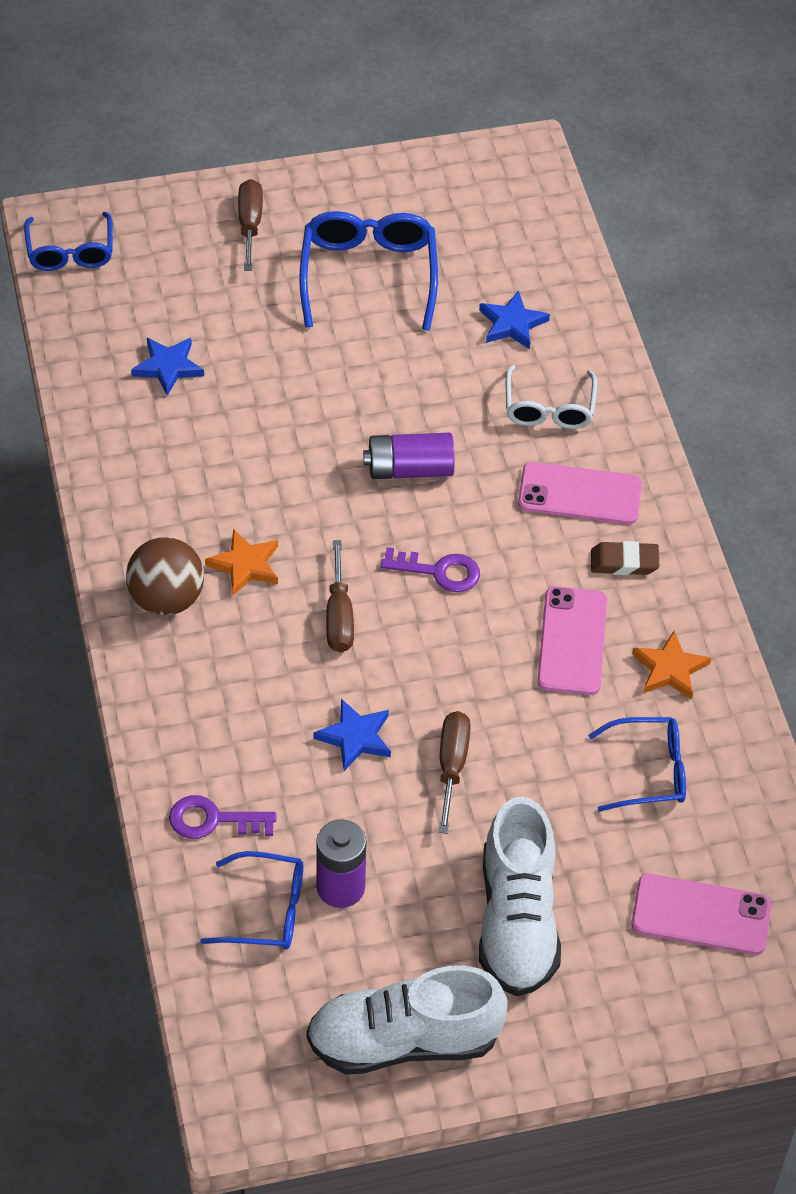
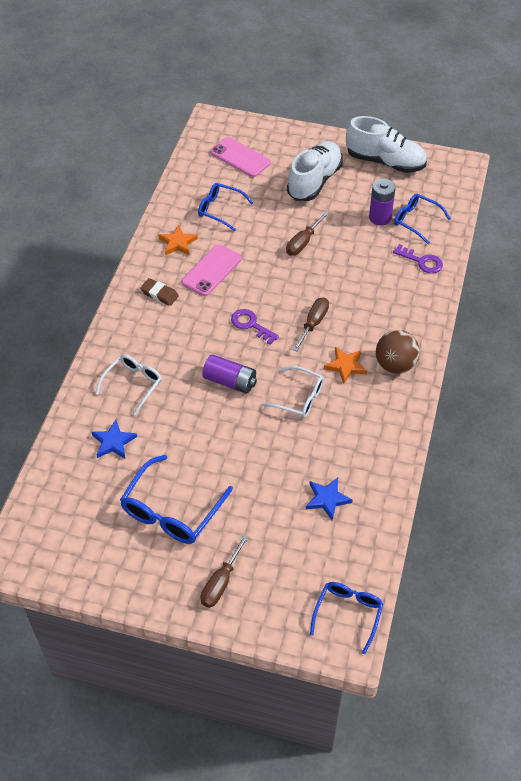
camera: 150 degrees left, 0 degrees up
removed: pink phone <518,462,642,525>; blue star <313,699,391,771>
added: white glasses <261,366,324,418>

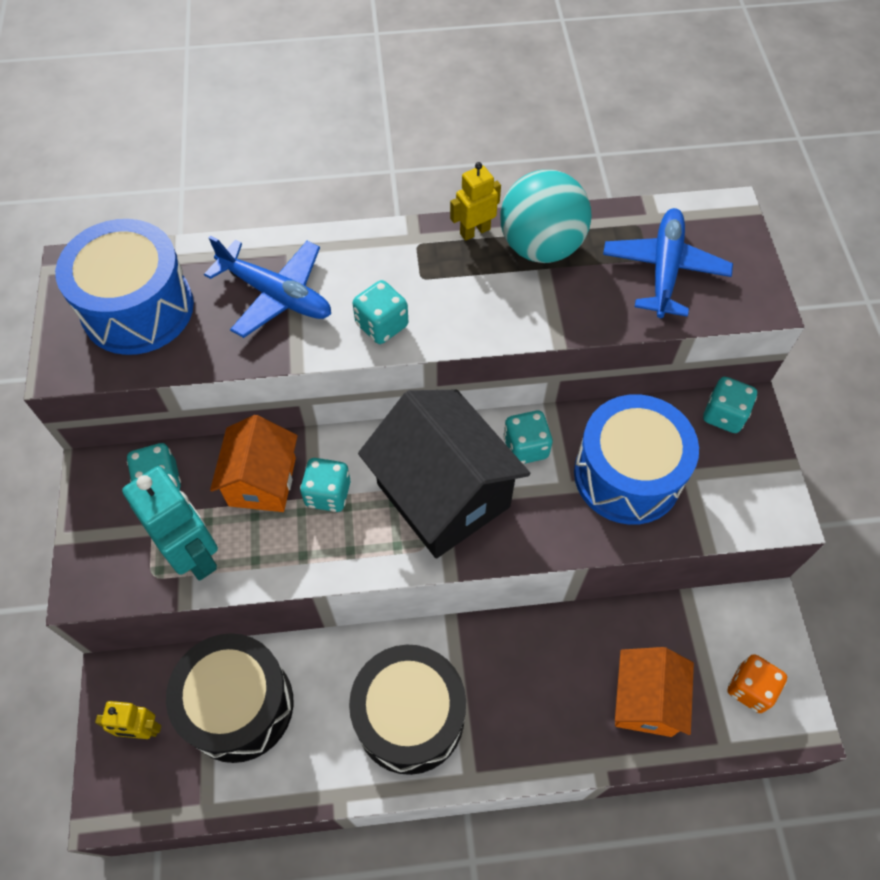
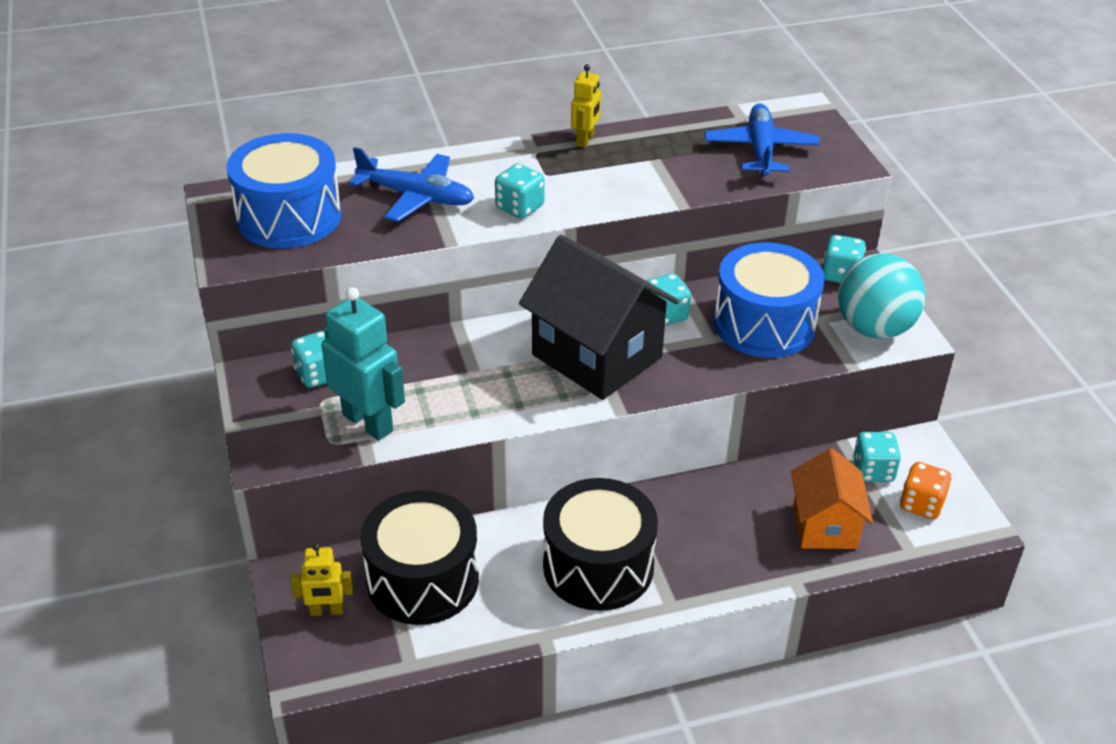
camera: 10 degrees left, 20 degrees down
removed: orange house <210,415,297,512>
moved: turquoise ball <500,170,592,263> to <838,253,926,339>; turquoise dice <300,458,350,512> to <853,432,901,482>
turned: yellow robot <450,162,501,241> = <571,64,601,148> 150 degrees clockwise

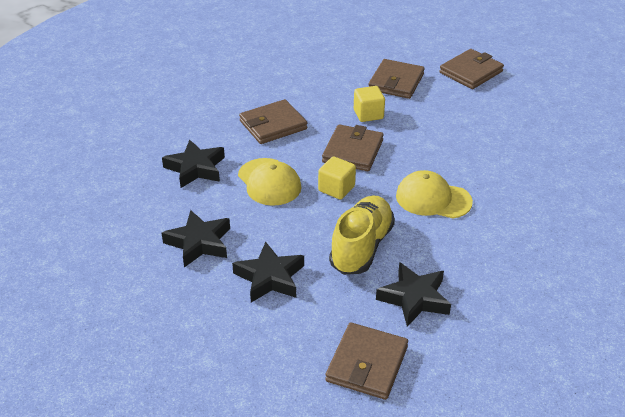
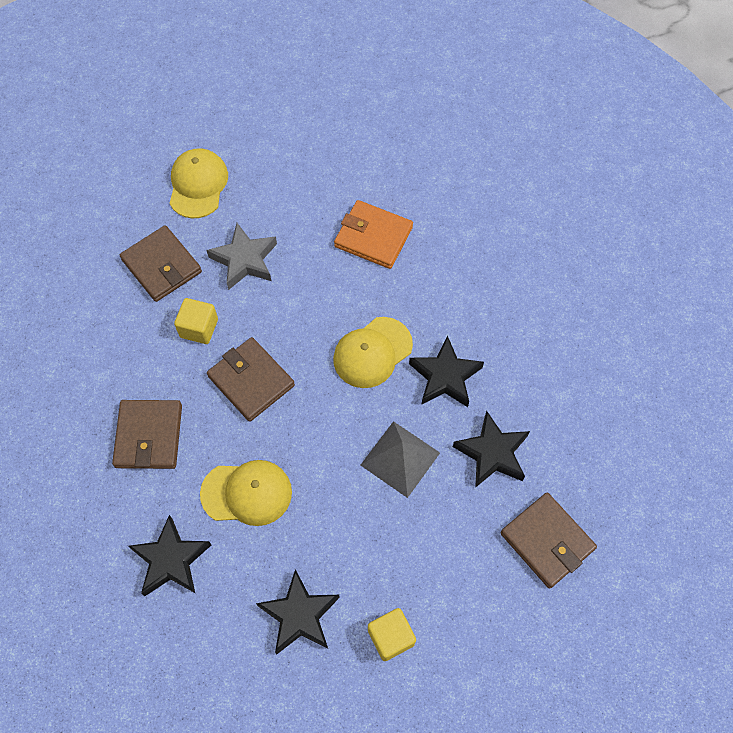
camera: 60 degrees left, 25 degrees up
added: orange wallet <334,200,413,269>; grey star <206,223,277,290>
moved: yellow cube <318,156,356,200> to <368,608,416,661>; black star <232,242,304,303> to <409,336,484,407>
replaced: brown wallet <439,49,504,89> to yellow cap <170,148,228,218>; yellow shoe <329,195,395,275> to grey pyramid <361,421,440,498>

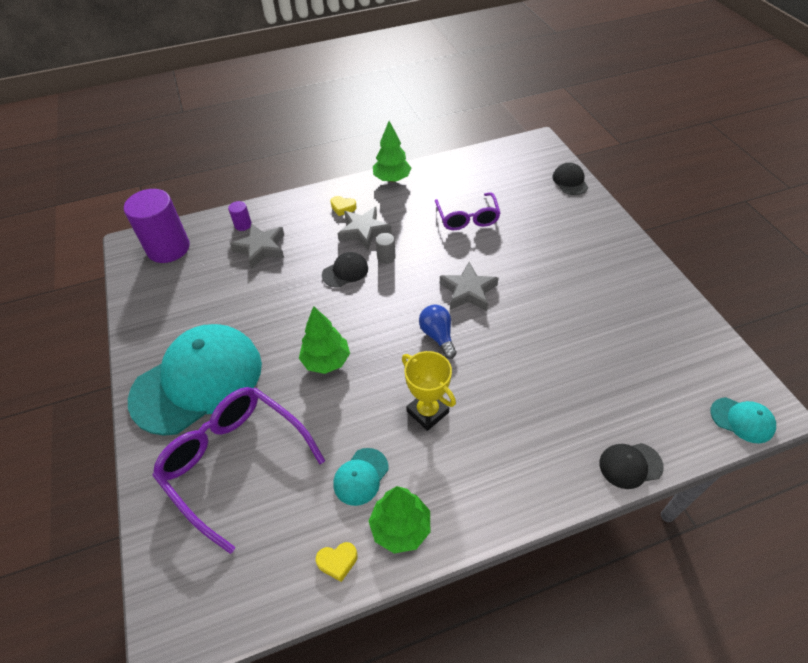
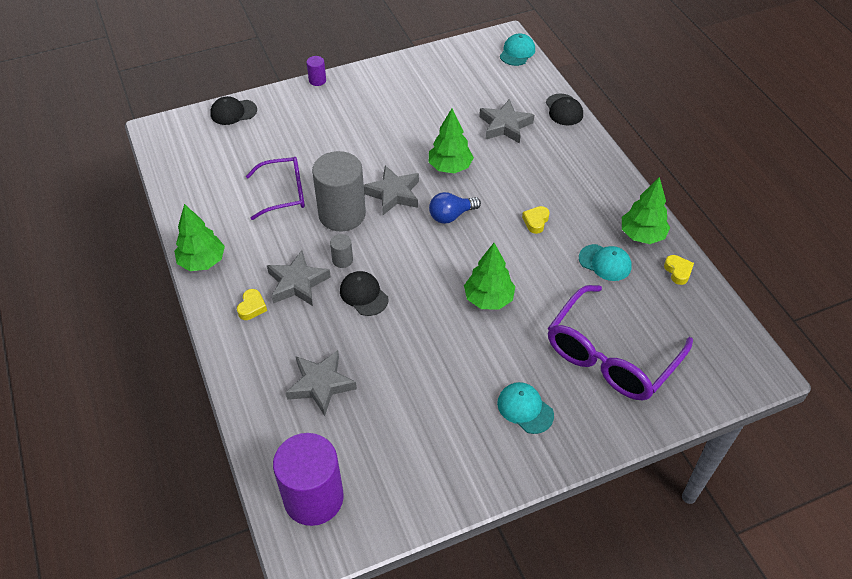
camera: 95 degrees left, 0 degrees up
added: grey star <479,99,534,144>; green tree <429,108,474,173>; grey cylinder <312,151,366,231>
moved: purple cylinder <228,201,252,231> to <306,56,326,86>
replaced: yellow trophy <402,351,456,431> to yellow heart <522,206,550,234>
resized: turquoise cap <128,324,262,436> = <497,382,554,434> x0.41

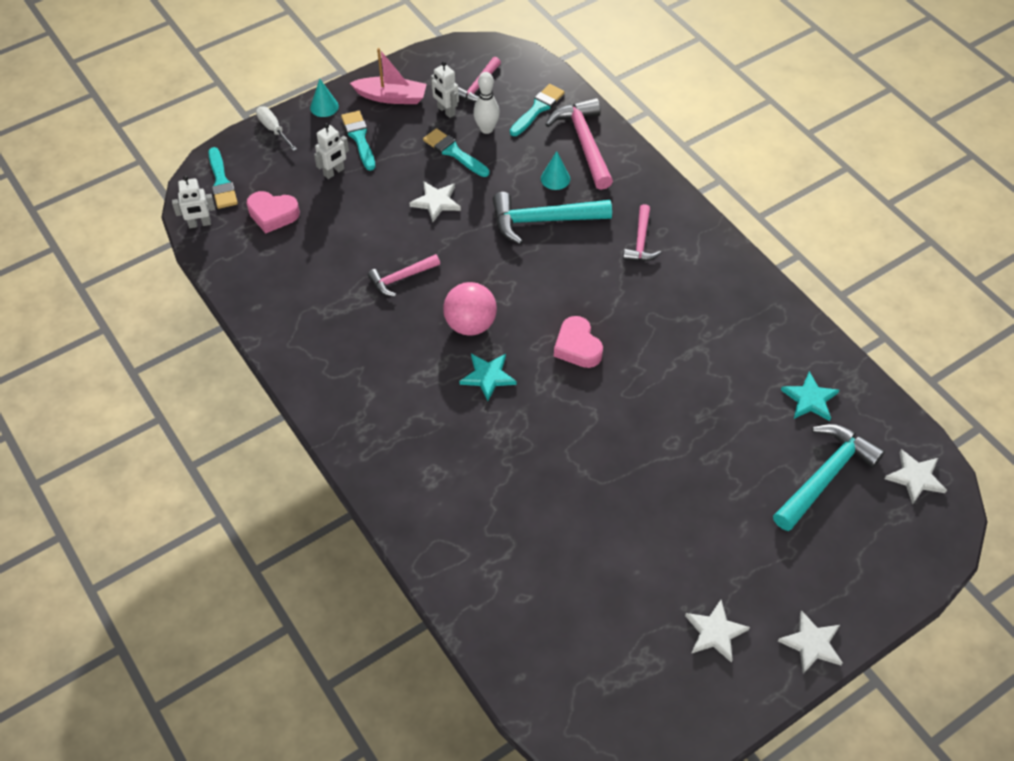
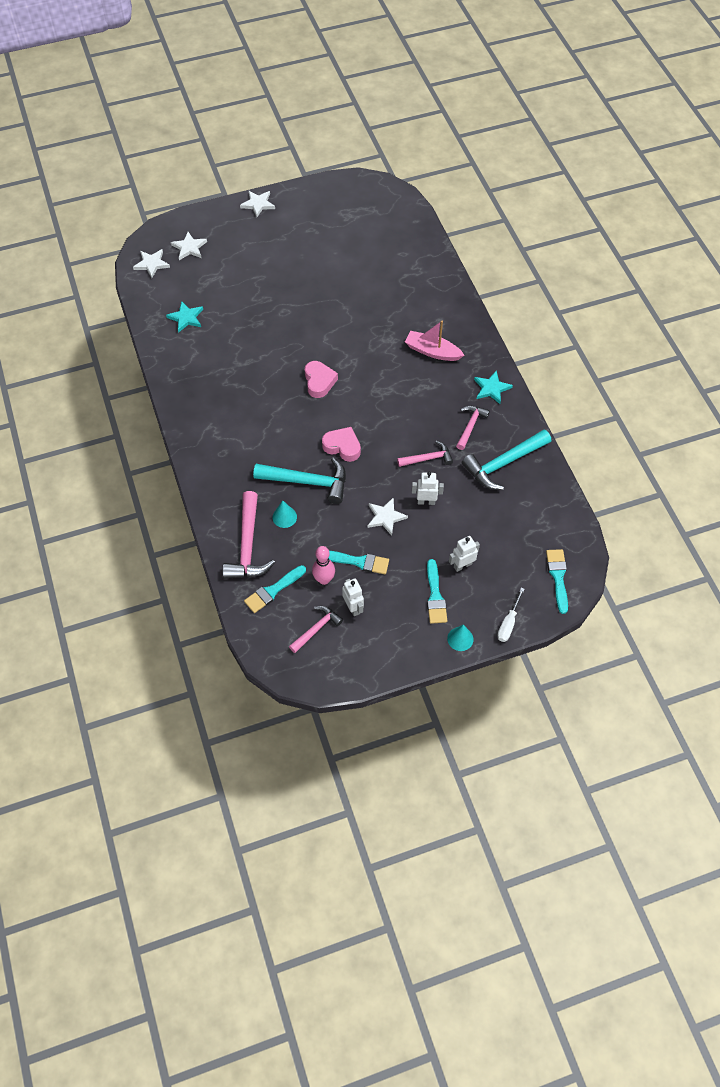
camera: 165 degrees left, 5 degrees up
removed: pink ball <443,282,497,336>
moved: pink boat <350,48,427,104> to <405,321,465,361>; white robot <172,176,215,228> to <412,472,444,505>; pink heart <247,191,300,233> to <322,427,361,462>; pink hammer <623,204,661,261> to <456,406,490,450>; turquoise star <459,354,517,401> to <474,370,513,404>; turquoise hammer <773,424,885,531> to <462,430,551,490>; white star <685,600,750,663> to <171,232,207,260>
recoloured: white bowling pin <473,72,500,134> to pink bowling pin <312,546,335,585>
turned: white screwdriver <256,107,297,151> = <497,588,525,642> 45 degrees clockwise; turquoise brush <423,128,489,177> = <329,551,389,574> 45 degrees counterclockwise

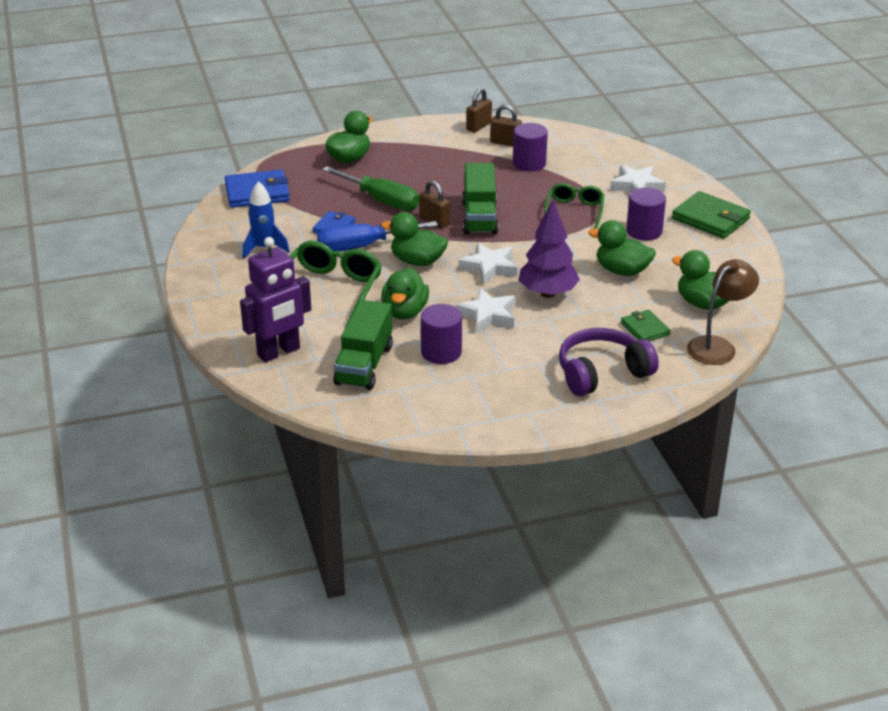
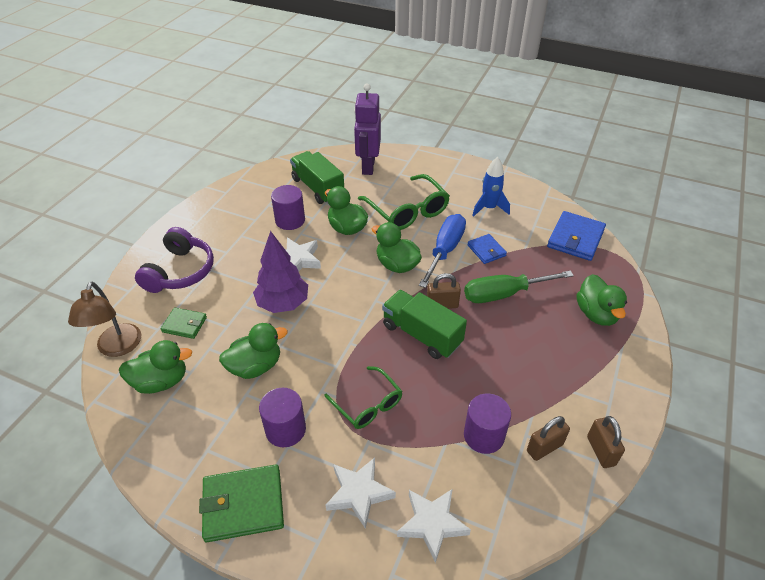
camera: 130 degrees right, 10 degrees up
moved: white star <459,243,517,285> to <397,489,471,563>
turned: green duck <381,212,448,266> = <372,222,422,273> 105 degrees counterclockwise

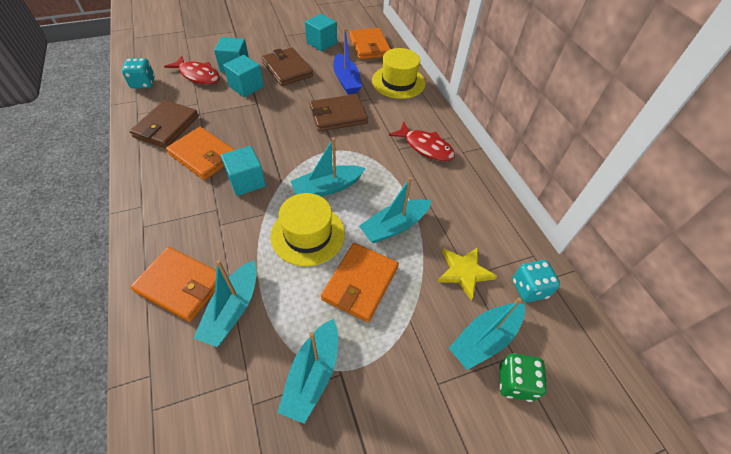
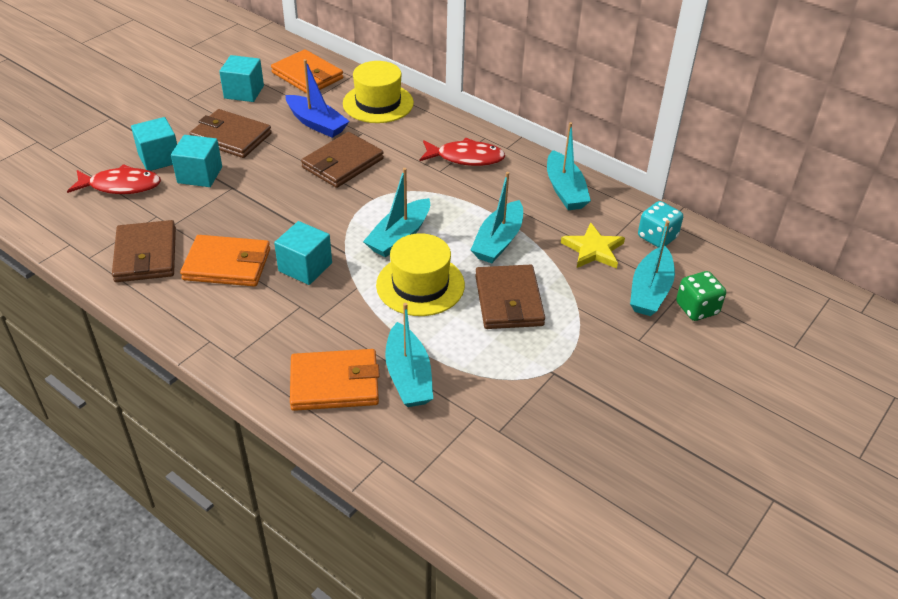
camera: 30 degrees left, 10 degrees down
removed: turquoise dice <122,58,155,89>
moved: turquoise boat <277,319,338,424> to <547,122,591,210>
recoloured: orange wallet <321,243,399,322> to brown wallet <475,265,545,329>

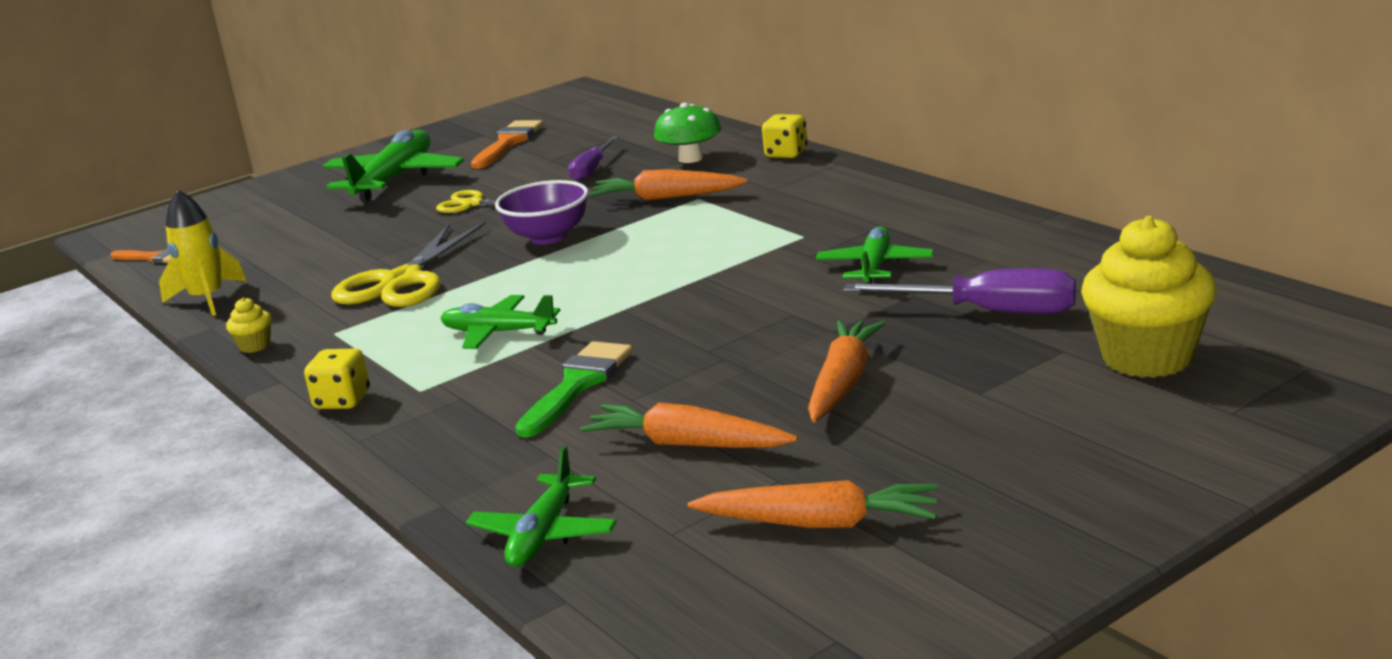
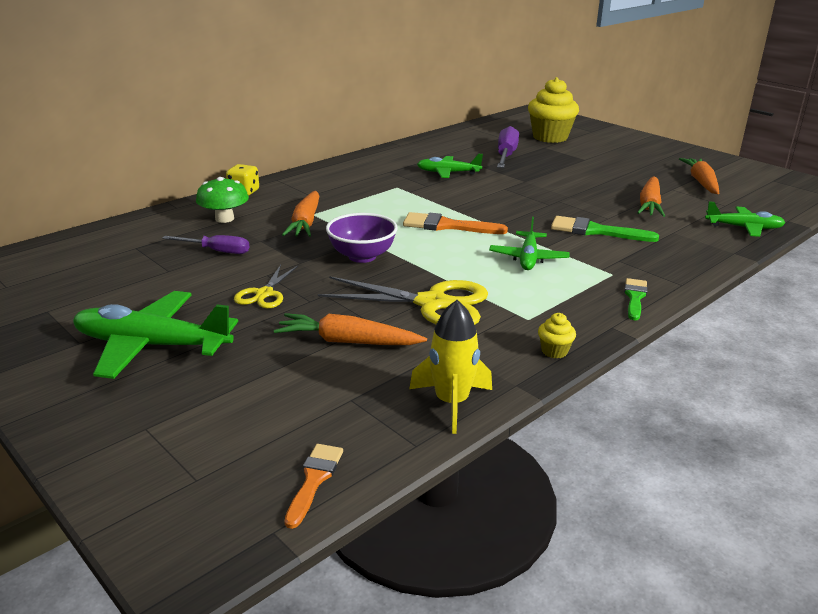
camera: 100 degrees left, 5 degrees up
moved: orange brush <471,120,543,169> to <403,212,508,234>; orange carrot <808,320,885,422> to <274,313,427,345>
replaced: yellow dice <304,349,370,409> to green brush <624,278,647,321>

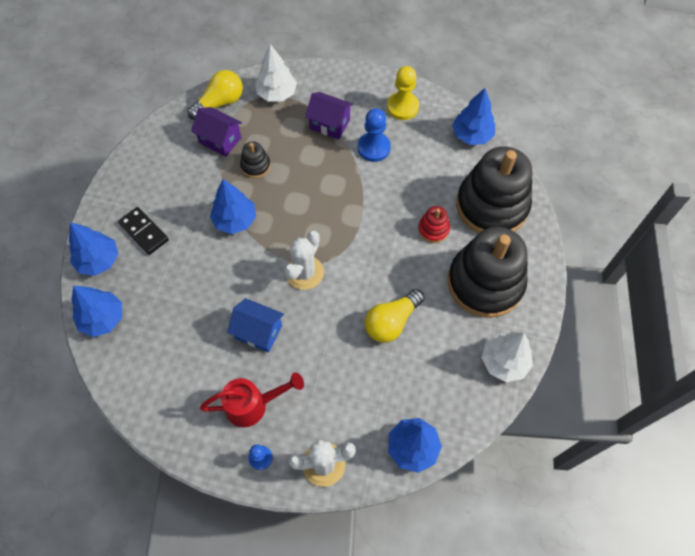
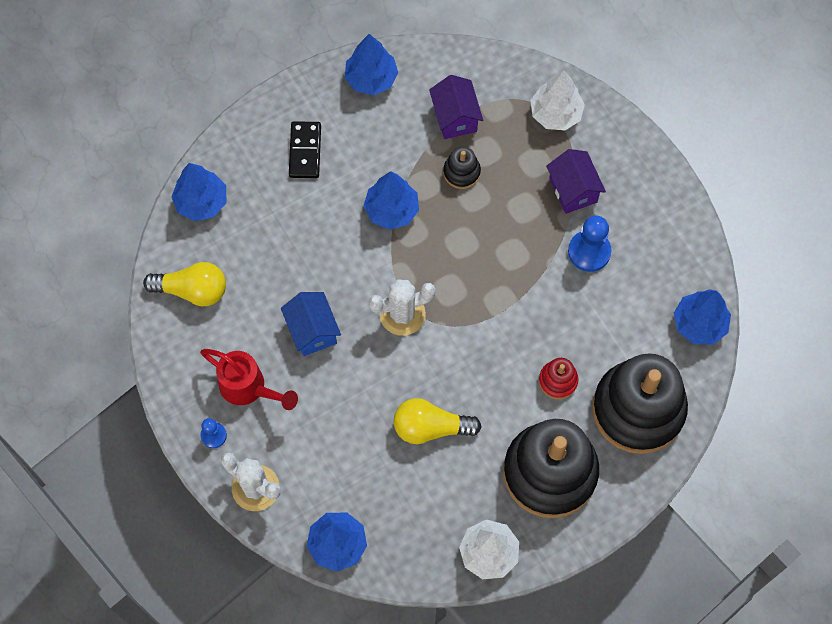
camera: 45 degrees right, 5 degrees up
removed: yellow pawn <387,66,419,120>
moved: yellow light bulb <187,70,243,120> to <143,262,226,306>; blue tree <69,222,118,276> to <345,34,398,95>

